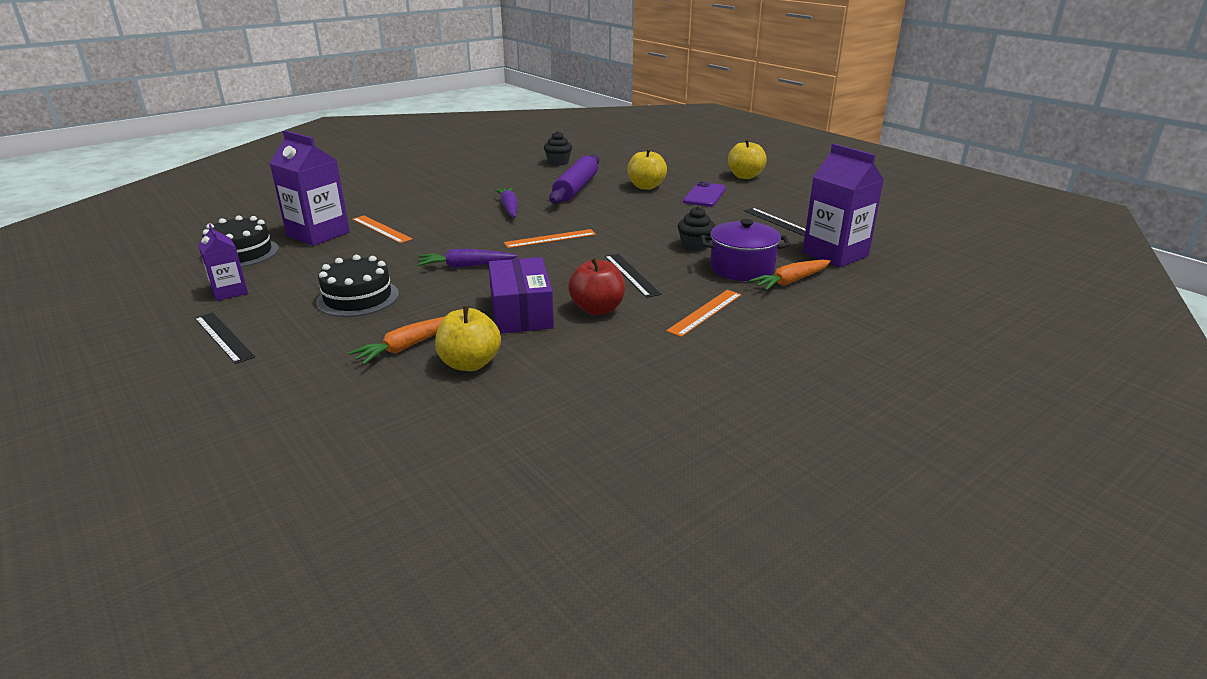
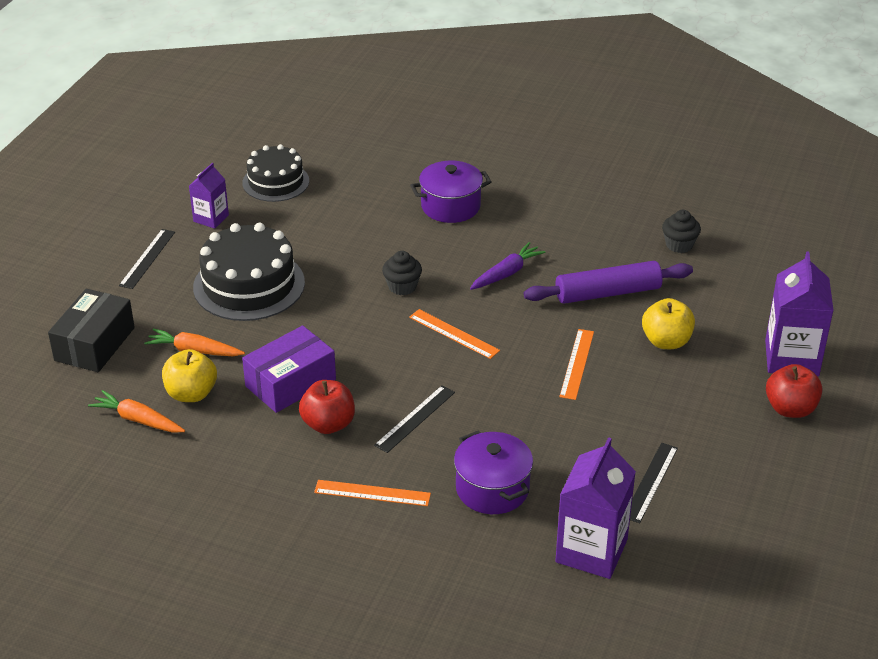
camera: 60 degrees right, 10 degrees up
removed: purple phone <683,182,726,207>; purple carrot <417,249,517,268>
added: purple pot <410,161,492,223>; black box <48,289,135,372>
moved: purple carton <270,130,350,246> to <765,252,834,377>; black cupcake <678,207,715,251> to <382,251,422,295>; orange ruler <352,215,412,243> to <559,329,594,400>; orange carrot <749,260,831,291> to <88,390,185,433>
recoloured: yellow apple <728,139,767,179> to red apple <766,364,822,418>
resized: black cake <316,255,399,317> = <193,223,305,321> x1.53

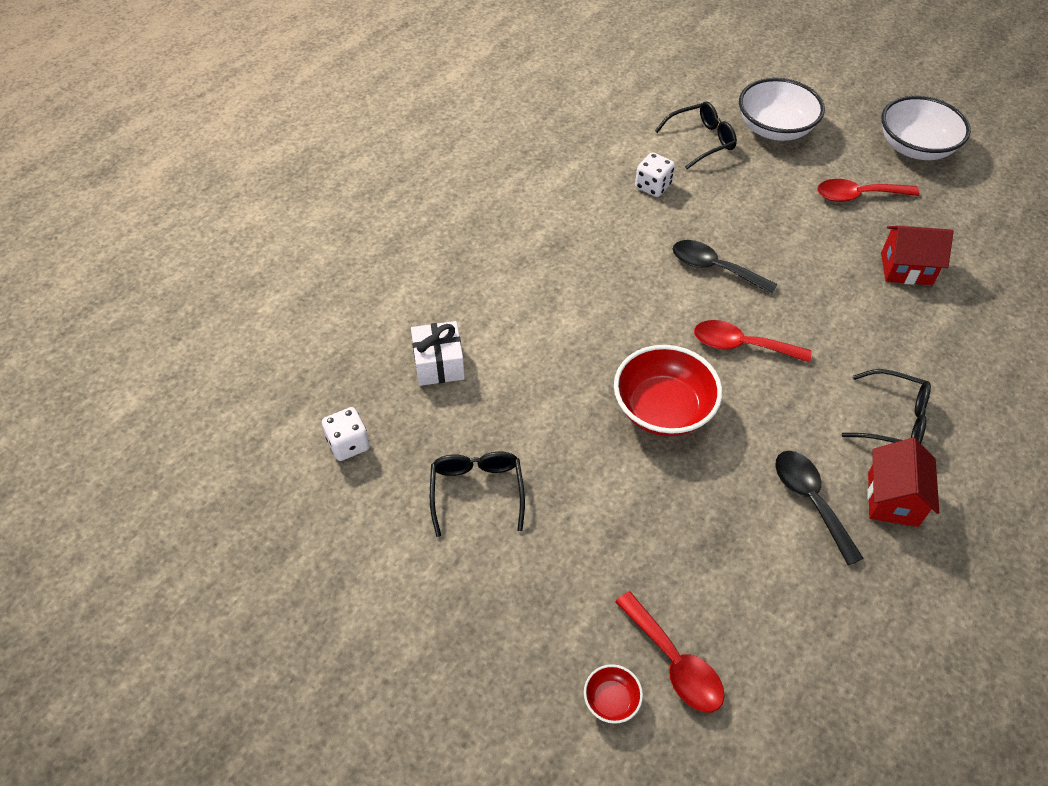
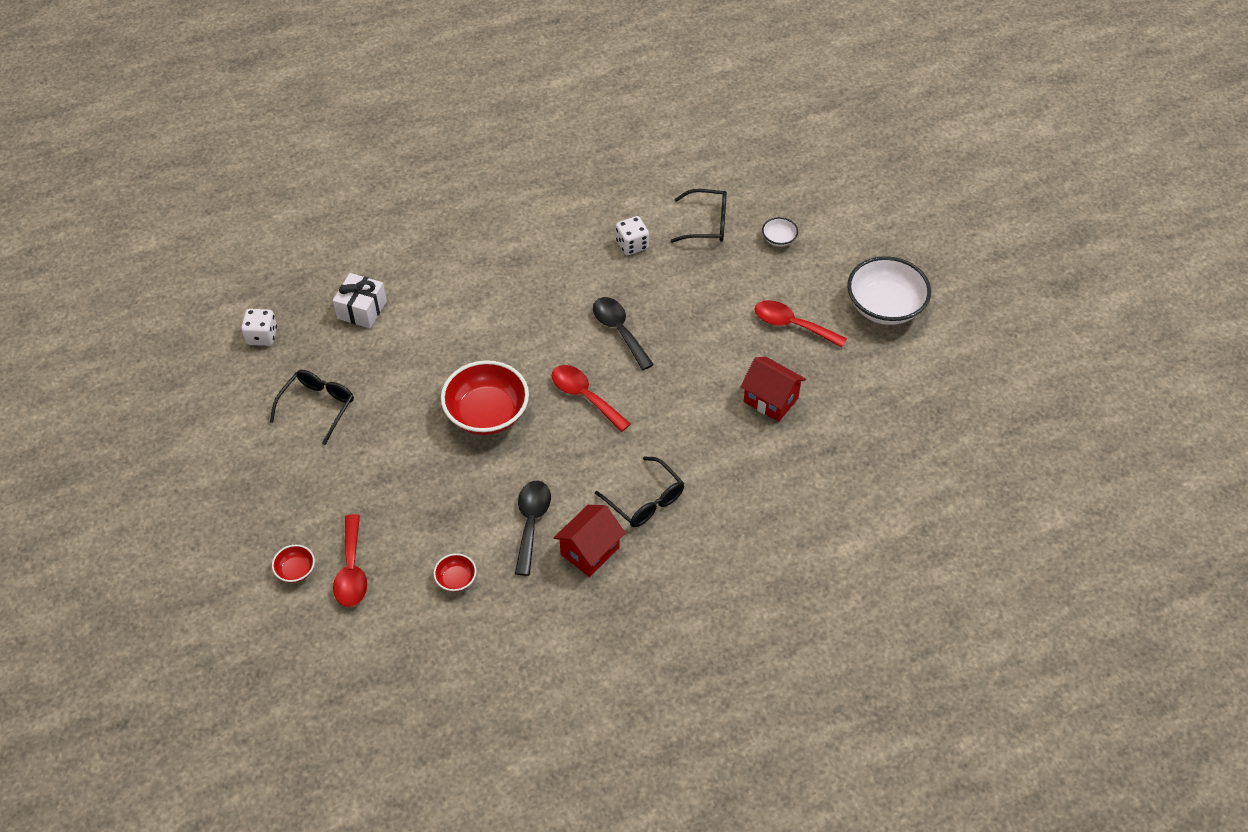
camera: 30 degrees right, 0 degrees up
added: red bowl <434,553,476,592>
resized: white bowl <739,78,825,141> = <762,217,798,247> x0.45

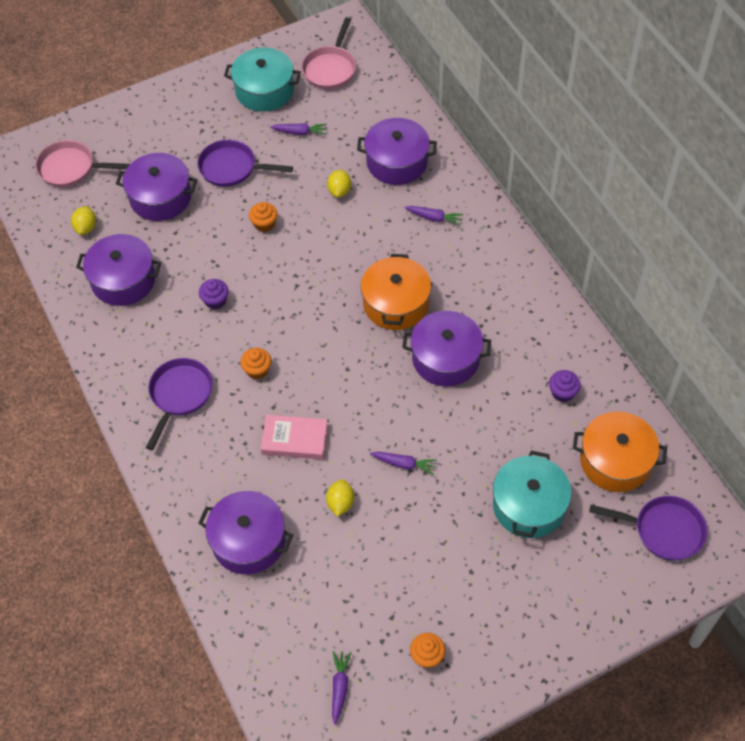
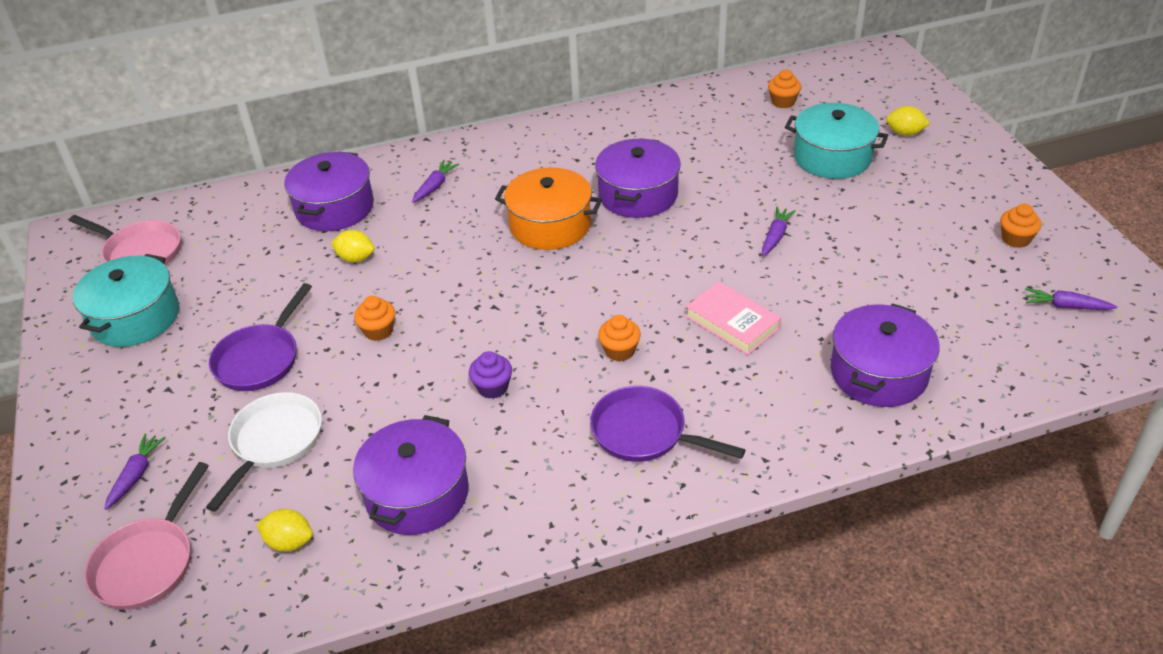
camera: 80 degrees left, 15 degrees down
removed: purple cupcake <549,370,581,402>; purple pan <589,496,707,560>
moved: purple carrot <270,123,327,135> to <104,434,166,510>; yellow lemon <326,479,354,517> to <886,106,930,136>
replaced: purple pot <116,153,197,221> to white pan <206,392,322,512>; orange pot <573,412,667,492> to orange cupcake <768,70,801,108>
turned: pink book <261,415,328,459> = <685,281,781,355> 60 degrees counterclockwise

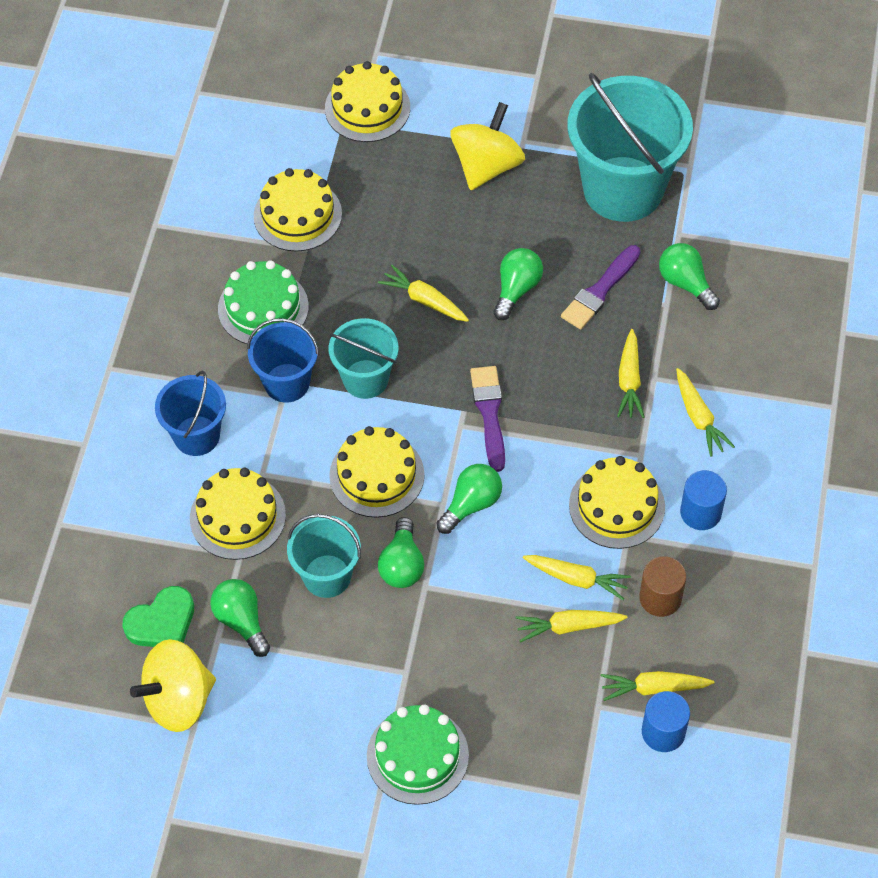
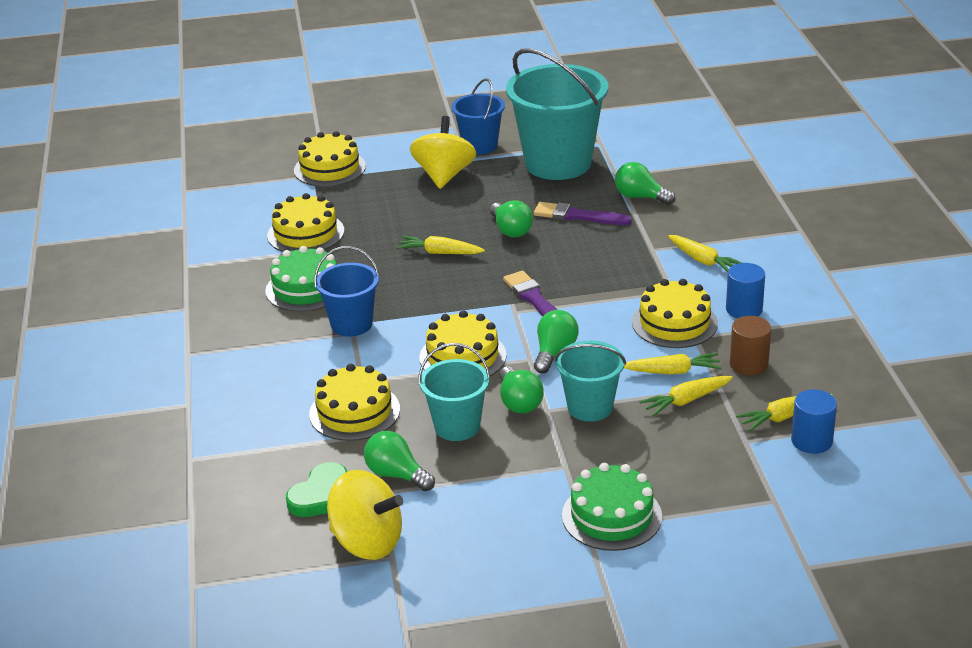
camera: 20 degrees left, 25 degrees down
removed: yellow carrot <617,329,645,418>
moved: turquoise bucket <329,318,399,399> to <554,341,626,422>; blue bucket <155,371,226,456> to <452,79,505,155>
turned: purple brush <561,245,641,330> = <534,202,632,225> 90 degrees clockwise; green light bulb <493,248,543,320> = <490,200,533,238> 150 degrees clockwise; yellow spinning top <130,639,216,732> = <327,470,403,560> 105 degrees counterclockwise

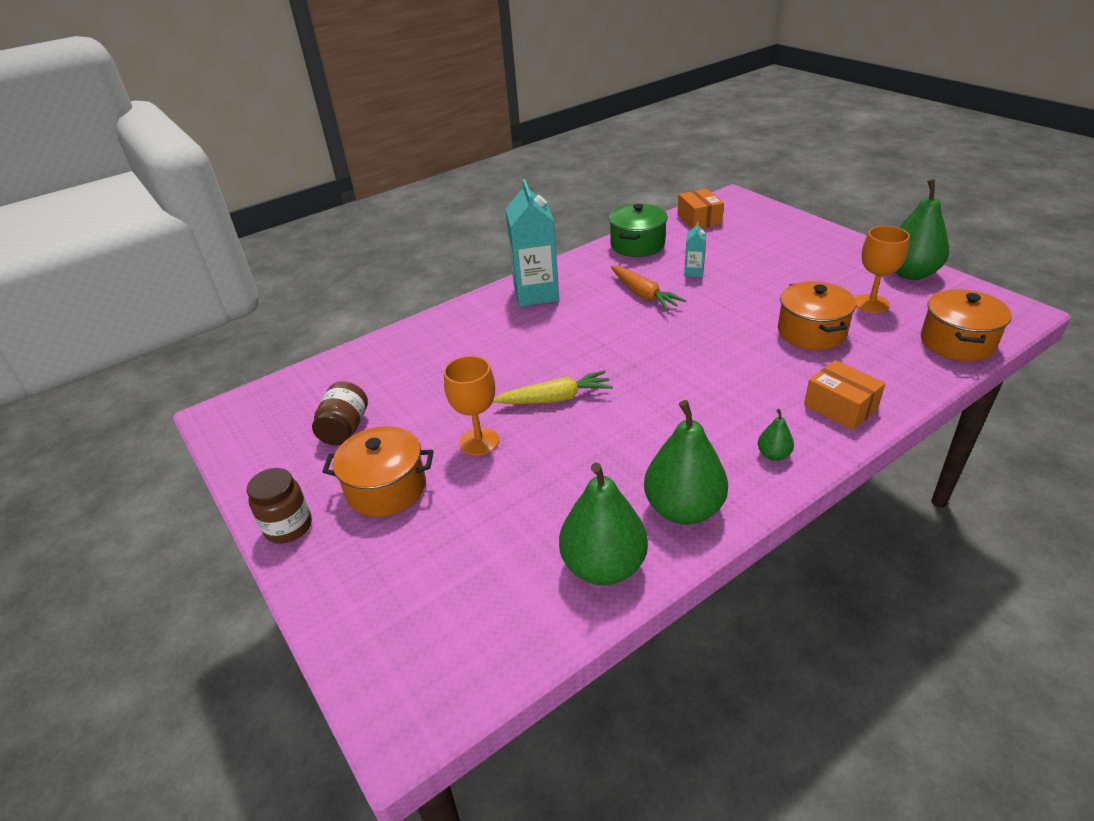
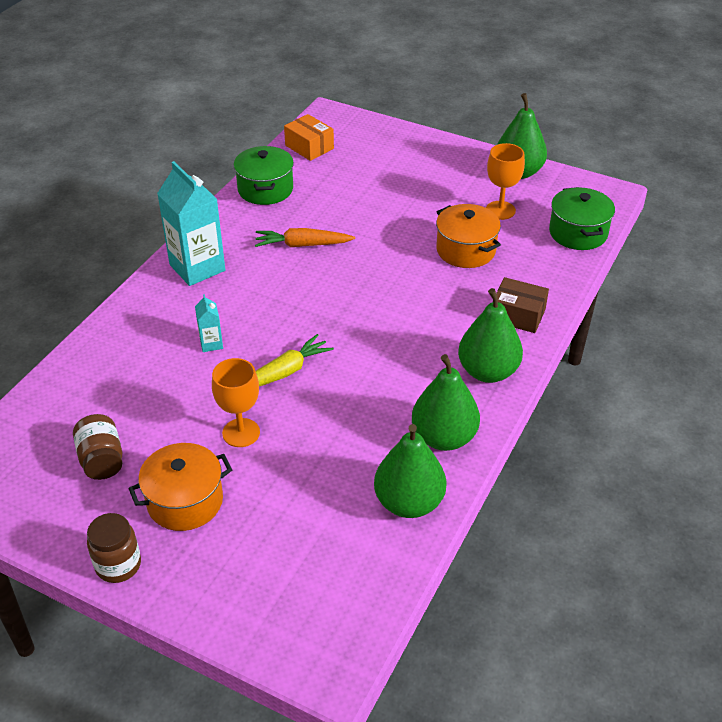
camera: 30 degrees left, 5 degrees up
moved: turquoise carton <684,222,707,277> to <195,294,223,352>
recoloured: orange pot <921,289,1012,361> to green pot <549,187,615,250>; orange box <804,360,885,430> to brown box <496,277,549,333>
turned: orange carrot <611,266,686,311> = <255,228,355,247> 150 degrees clockwise
resized: green pear <758,409,794,461> = <458,288,523,383> x2.19

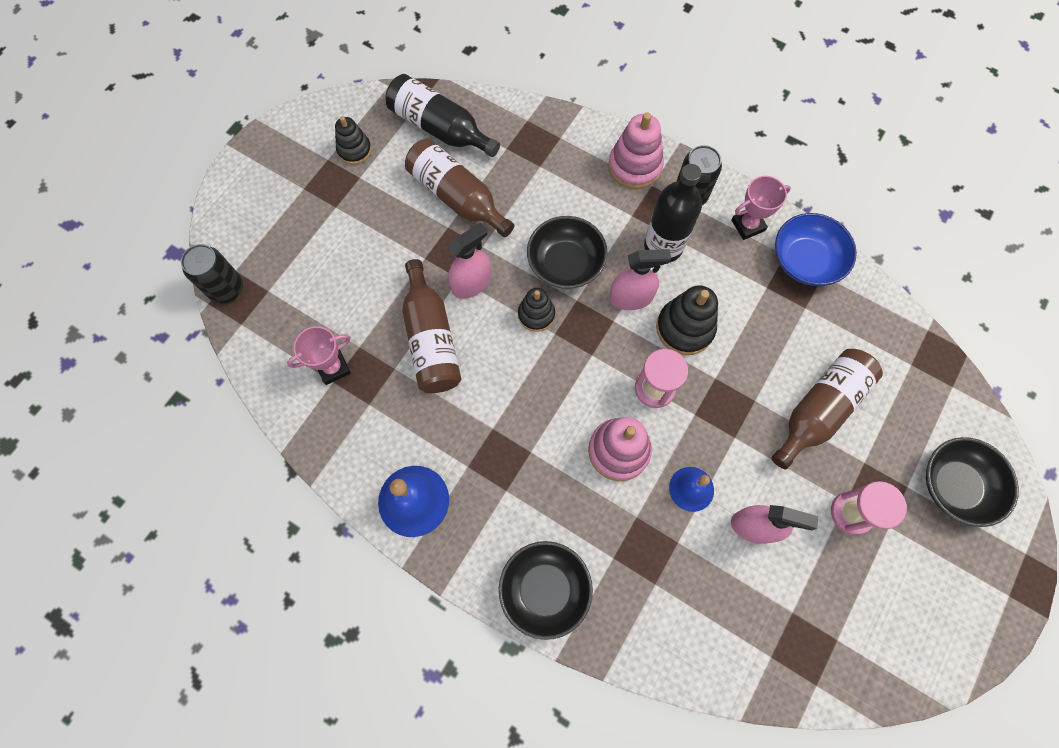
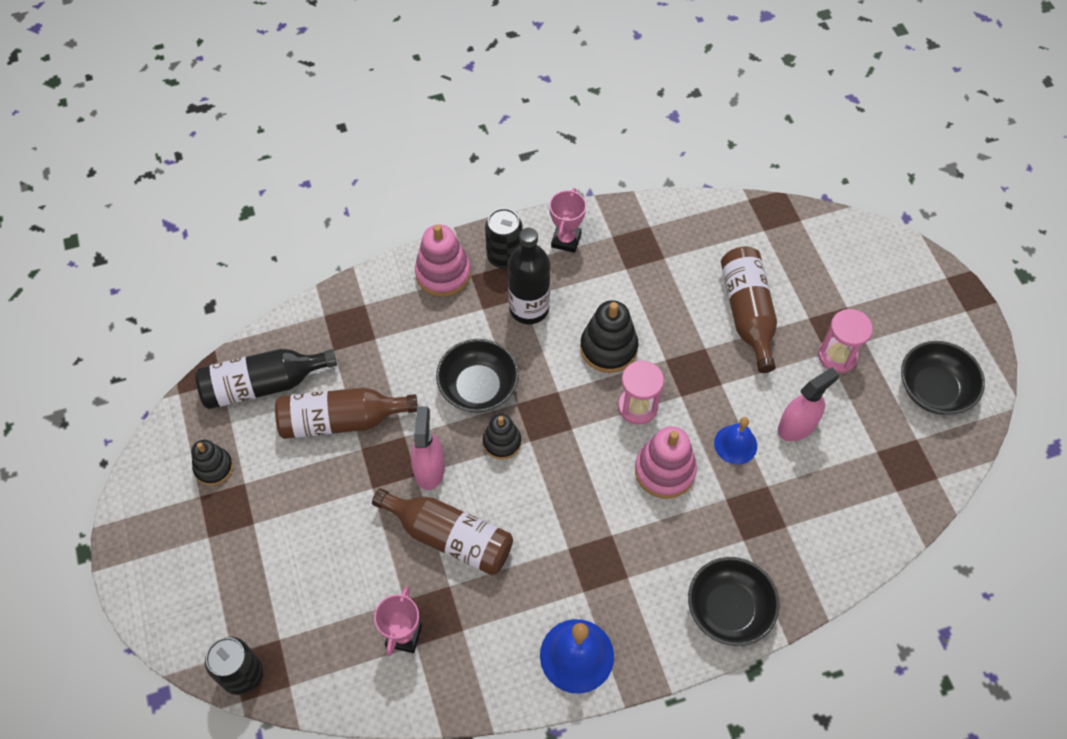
camera: 50 degrees left, 10 degrees down
removed: blue bowl <775,213,857,286>; pink spray bottle <609,249,671,310>
moved: black bowl <926,437,1019,527> to <901,341,985,415>

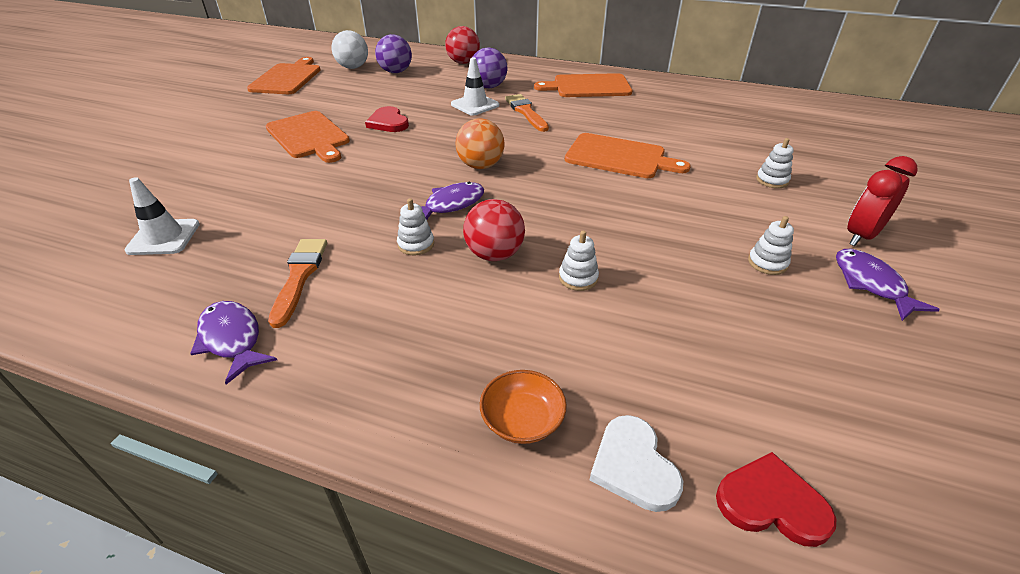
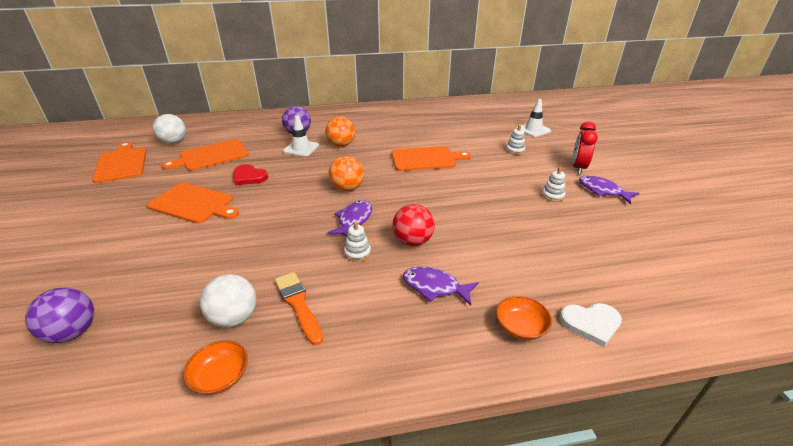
camera: 30 degrees left, 5 degrees down
removed: red ball <445,26,480,64>; white stacking toy <559,231,599,291>; red heart <716,452,836,547>
added: white ball <200,274,256,328>; orange bowl <183,340,248,395>
moved: purple ball <375,34,412,73> to <25,288,94,343>; orange cutting board <534,73,632,97> to <162,139,249,171>; white traffic cone <124,177,200,255> to <517,99,551,137>; purple fish <190,301,277,385> to <403,266,479,305>
replaced: orange brush <505,94,549,132> to orange ball <325,116,355,147>
turned: white heart <590,415,683,512> = <560,303,622,347> 45 degrees counterclockwise

